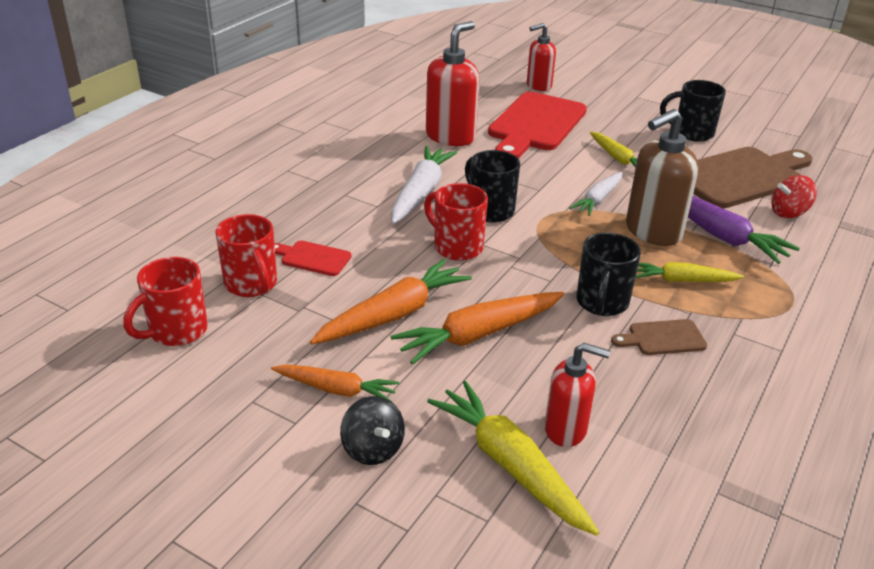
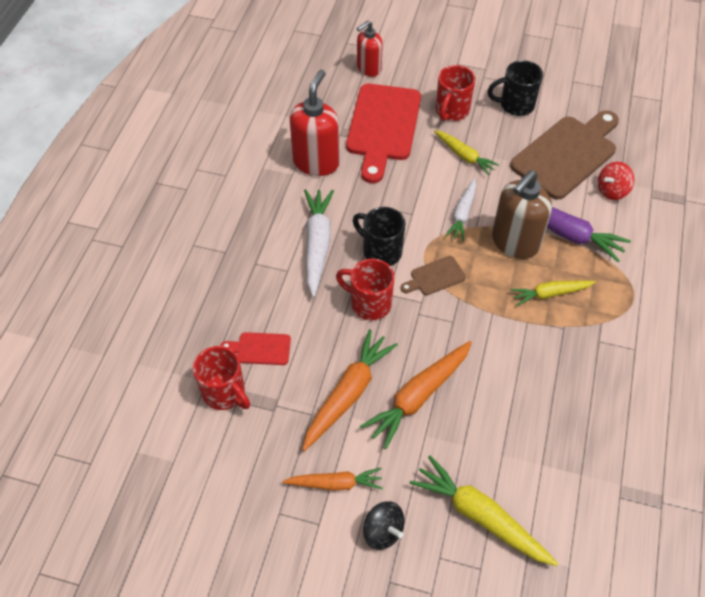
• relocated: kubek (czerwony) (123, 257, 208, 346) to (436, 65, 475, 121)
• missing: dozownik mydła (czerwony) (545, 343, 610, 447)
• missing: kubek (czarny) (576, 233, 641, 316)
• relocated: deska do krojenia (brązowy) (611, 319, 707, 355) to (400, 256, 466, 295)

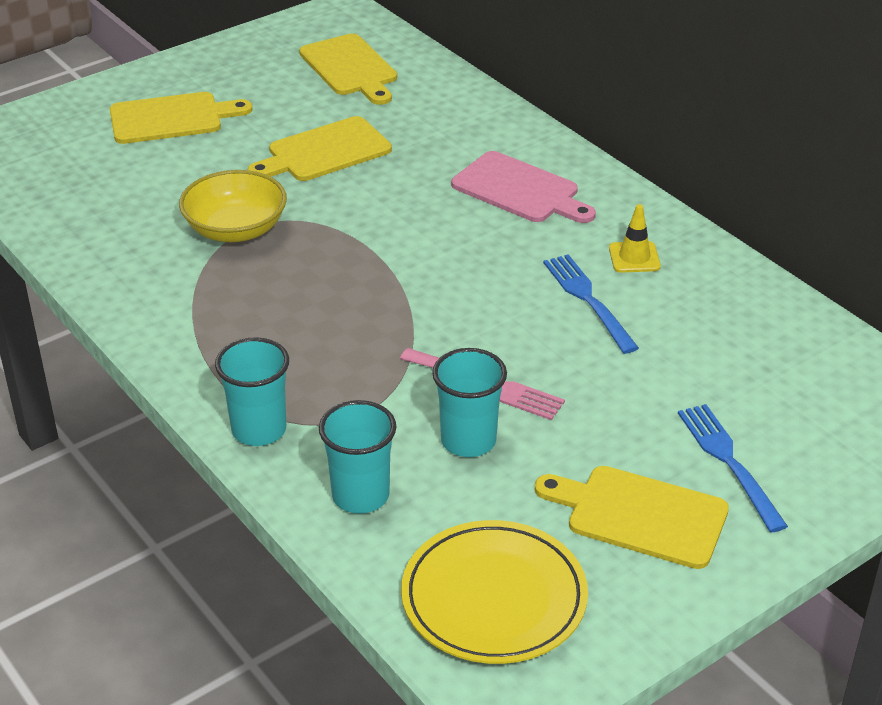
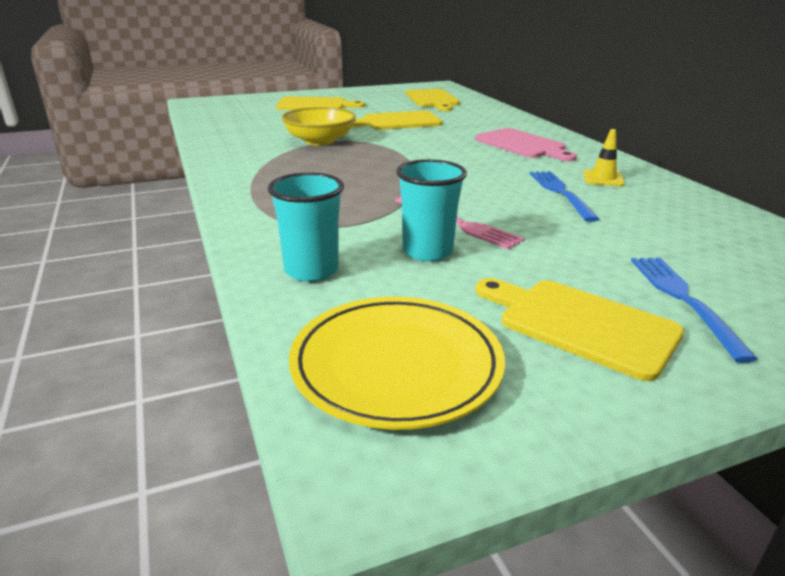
• missing: szklanka (turkusowy) (215, 337, 289, 446)

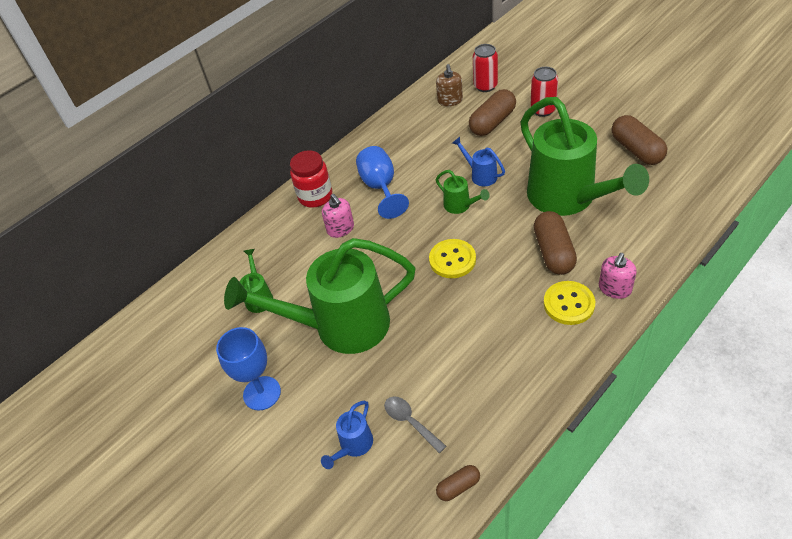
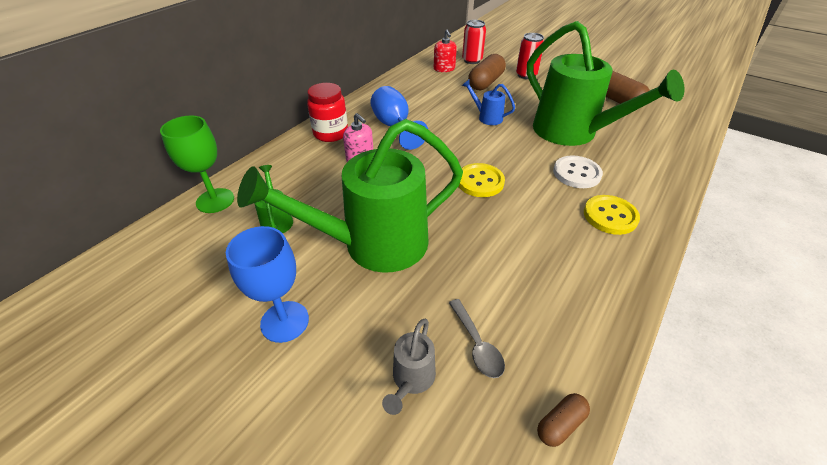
• colour: konewka (niebieski) (321, 401, 373, 469) to konewka (szary) (382, 319, 436, 415)
• spun: łyżka (szary) (384, 397, 446, 453) = (449, 299, 505, 378) 150 degrees counterclockwise
• colour: dozownik mydła (brązowy) (436, 64, 463, 106) to dozownik mydła (czerwony) (434, 30, 457, 72)
• missing: konewka (zielony) (436, 170, 490, 214)
• exchanged: kapsułka (brązowy) (534, 211, 577, 275) to guzik (biały) (553, 155, 603, 188)
• missing: dozownik mydła (różowy) (599, 253, 637, 299)
• appeared: kielich (zielony) (160, 116, 234, 213)

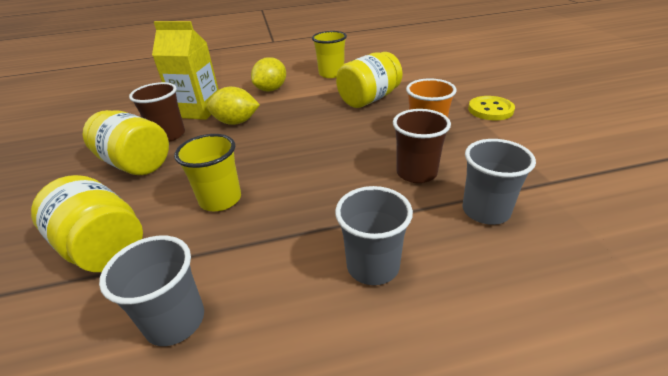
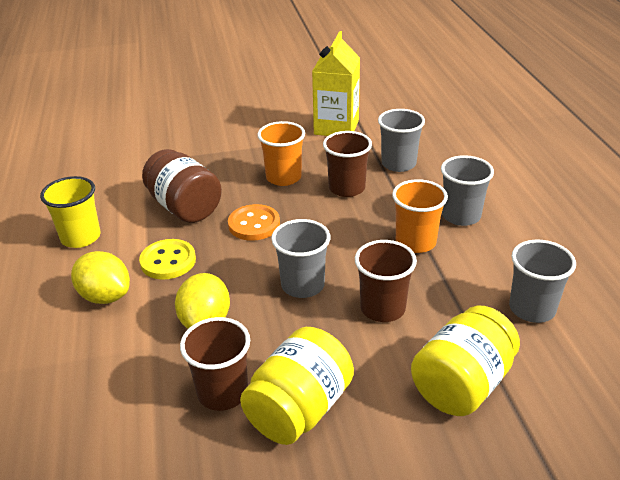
• relocated: karton mleka (żółty) (152, 21, 219, 120) to (312, 31, 360, 136)
• colour: szklanka (żółty) (174, 134, 241, 211) to szklanka (brązowy) (355, 240, 417, 322)
• colour: słoik (żółty) (336, 52, 403, 108) to słoik (brązowy) (142, 149, 222, 223)
• relocated: guzik (żółty) (468, 96, 515, 120) to (139, 239, 196, 280)
• appeared: guzik (pomarańczowy) (228, 204, 280, 241)
• appeared: szklanka (szary) (271, 219, 330, 298)
• appeared: szklanka (pomarańczowy) (392, 179, 448, 253)

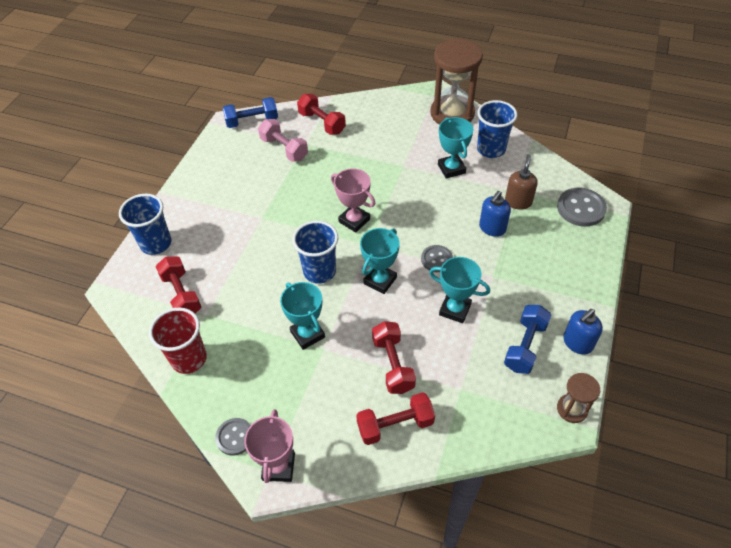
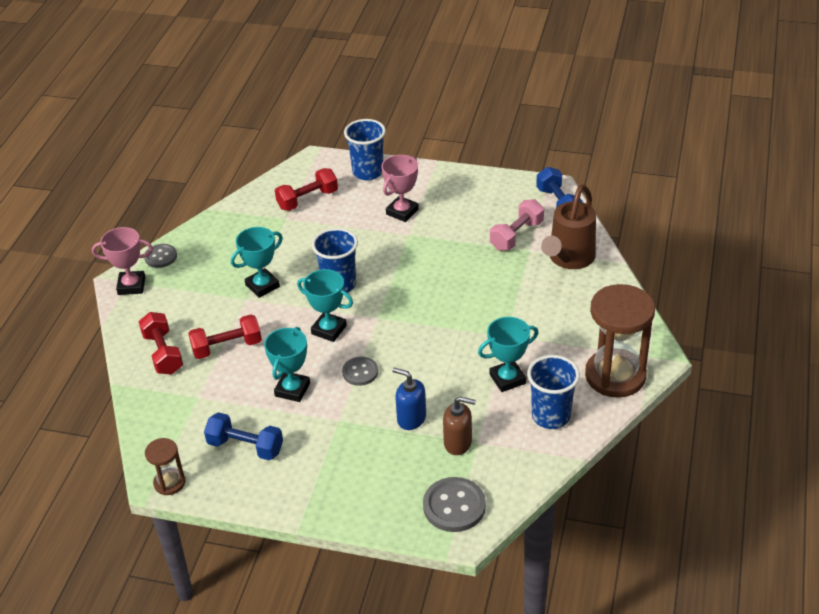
• missing: szklanka (czerwony) (149, 307, 207, 374)
• exchanged: hantel (czerwony) (297, 94, 346, 135) to konewka (brązowy) (541, 185, 596, 269)
• relocated: puchar (różowy) (331, 168, 375, 233) to (382, 155, 419, 222)
• missing: dozownik mydła (niebieski) (563, 309, 603, 355)

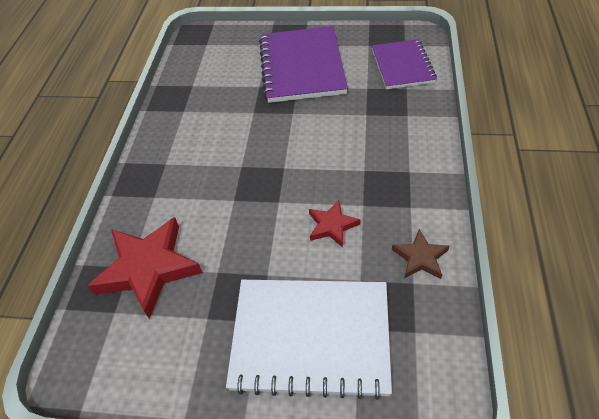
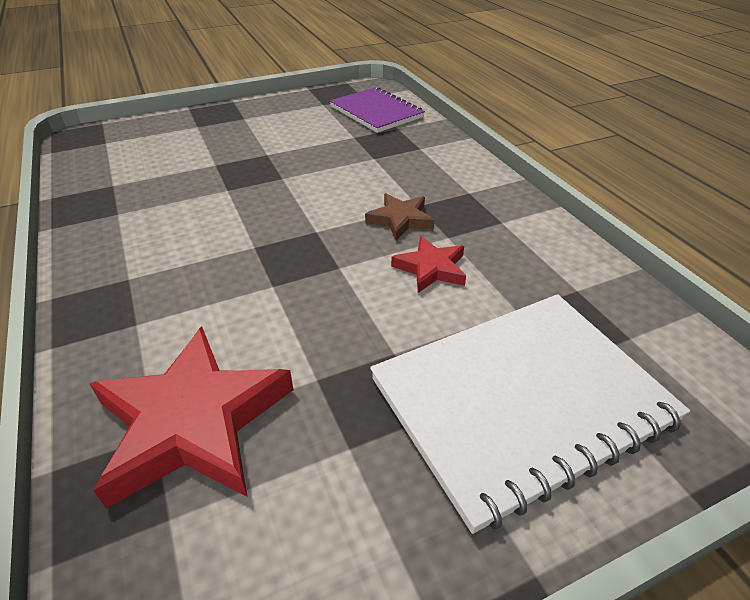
• missing: zeszyt (fioletowy) (259, 26, 348, 103)
• relocated: gwiazda (brązowy) (392, 229, 449, 279) to (365, 193, 435, 240)

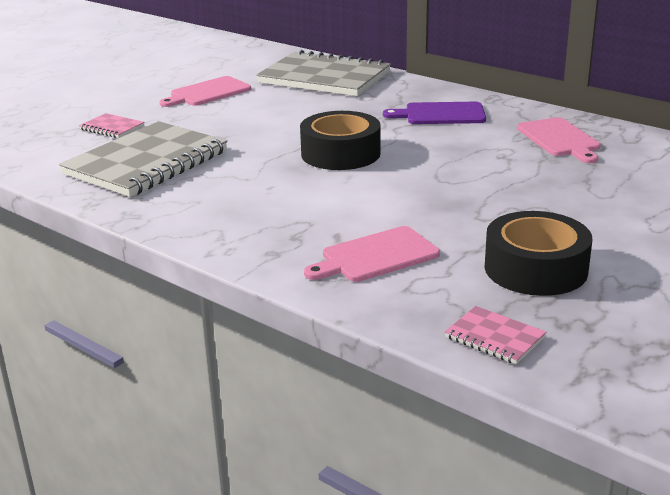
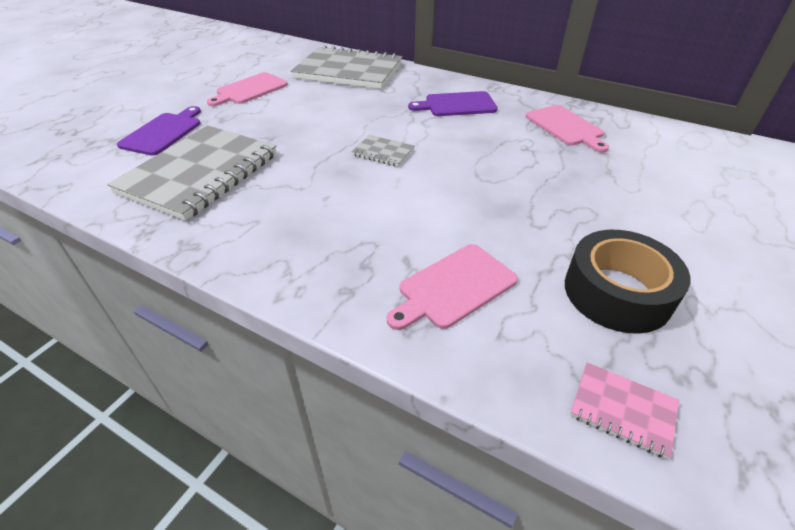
• exchanged: zeszyt (różowy) (79, 113, 144, 138) to deska do krojenia (fioletowy) (117, 106, 201, 156)
• exchanged: taśma klejąca (czarny) (300, 111, 381, 170) to zeszyt (szary) (351, 135, 414, 167)

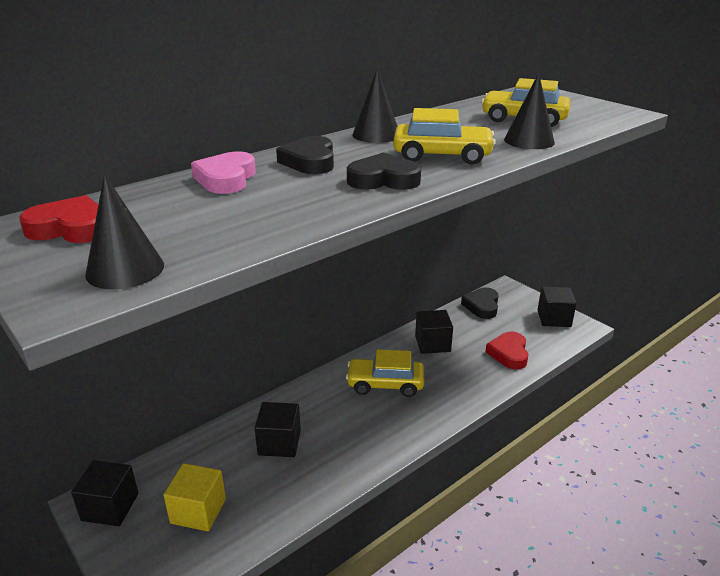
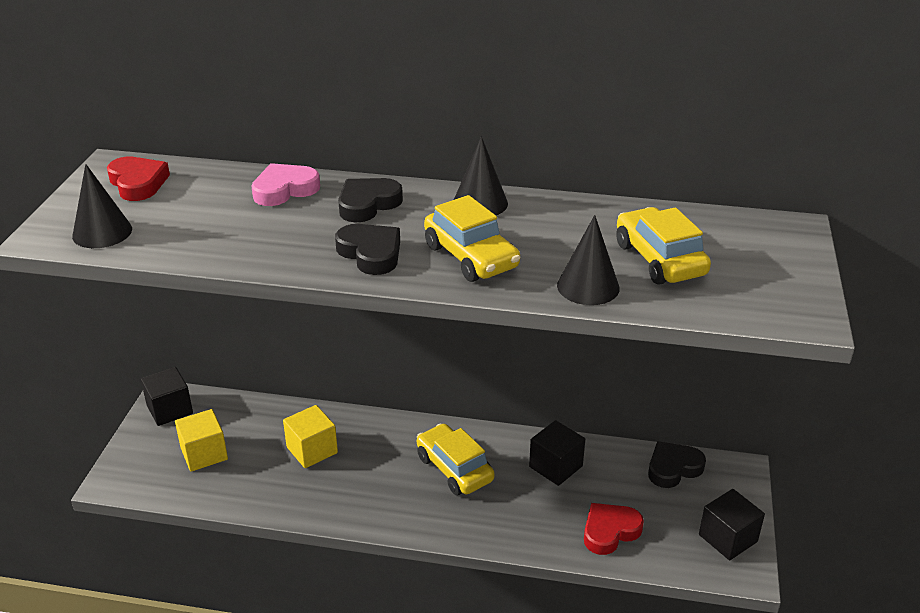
• colour: sześcian (czarny) (255, 402, 301, 457) to sześcian (żółty) (283, 405, 338, 468)

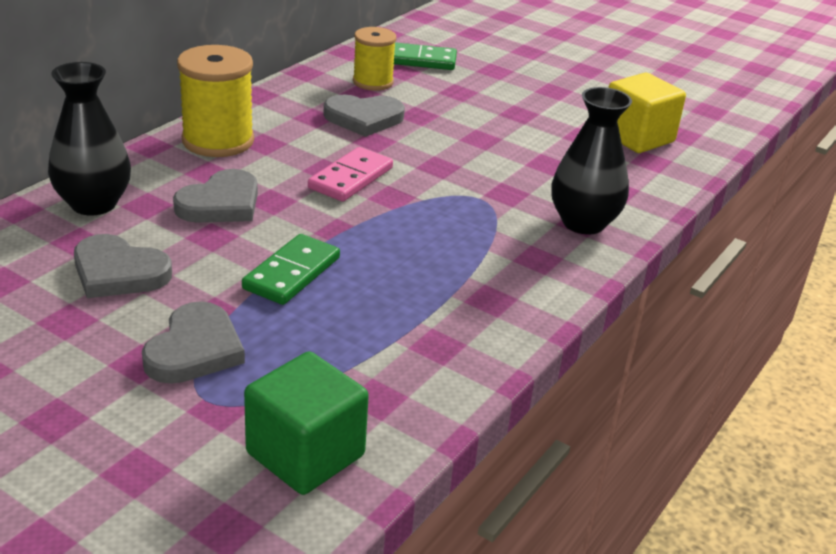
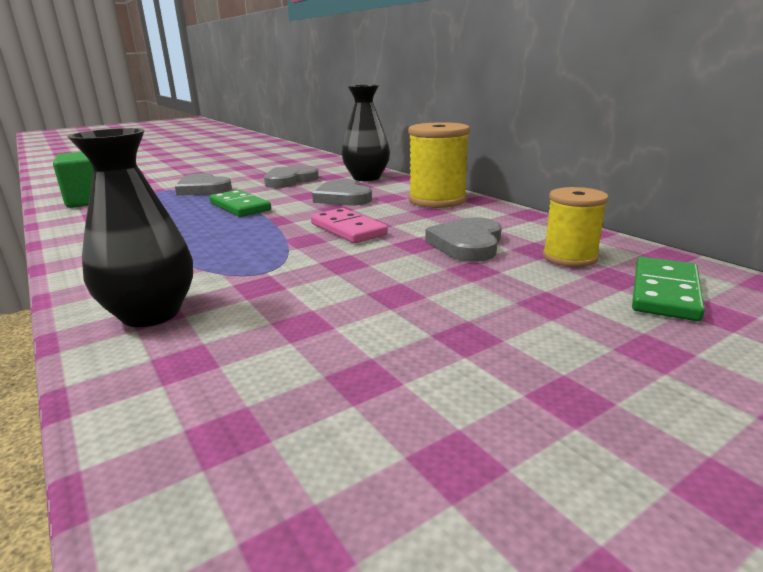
• missing: sześcian (żółty) (608, 73, 686, 153)

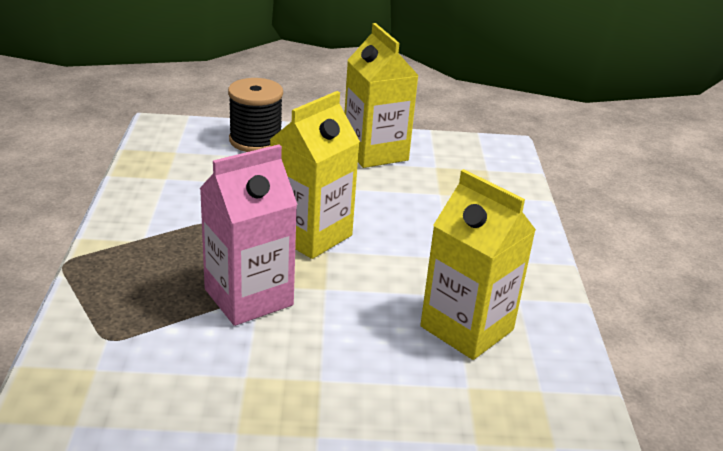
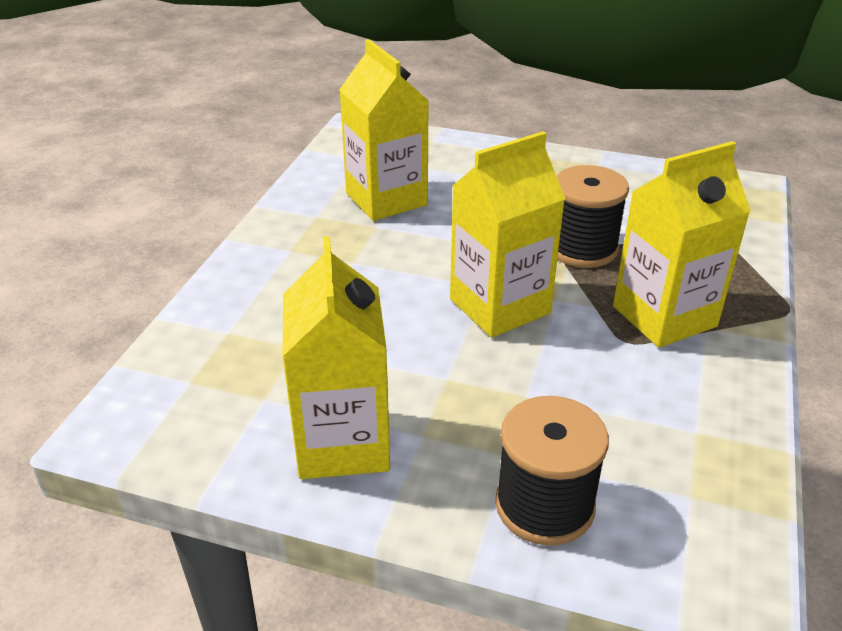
• exchanged: karton mleka (różowy) (200, 144, 298, 326) to szpulka (czarny) (557, 165, 629, 268)
• appeared: karton mleka (żółty) (613, 141, 751, 348)

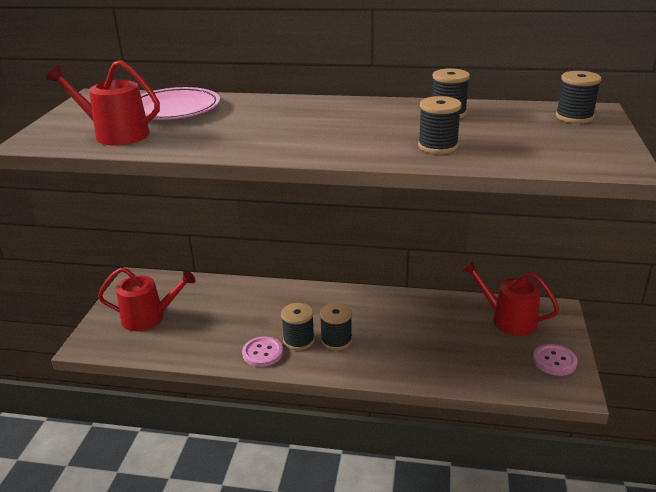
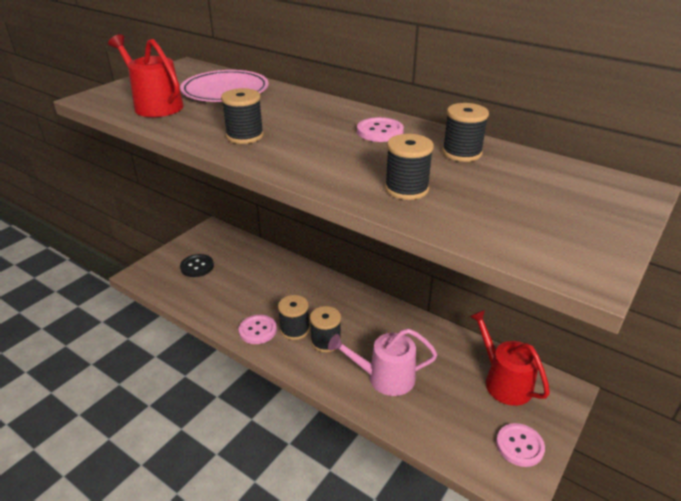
• exchanged: konewka (czerwony) (98, 268, 196, 331) to guzik (czarny) (180, 254, 214, 277)
• relocated: szpulka (czarny) (556, 71, 601, 123) to (221, 88, 264, 144)
• appeared: konewka (różowy) (328, 329, 437, 396)
• appeared: guzik (różowy) (357, 117, 404, 142)

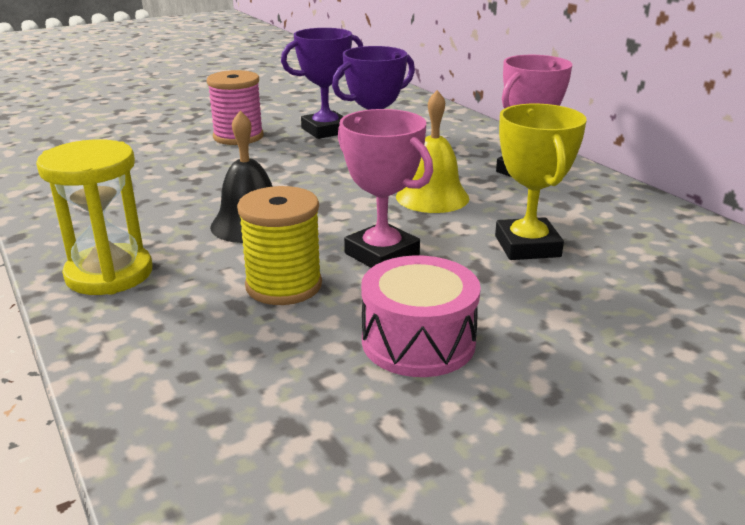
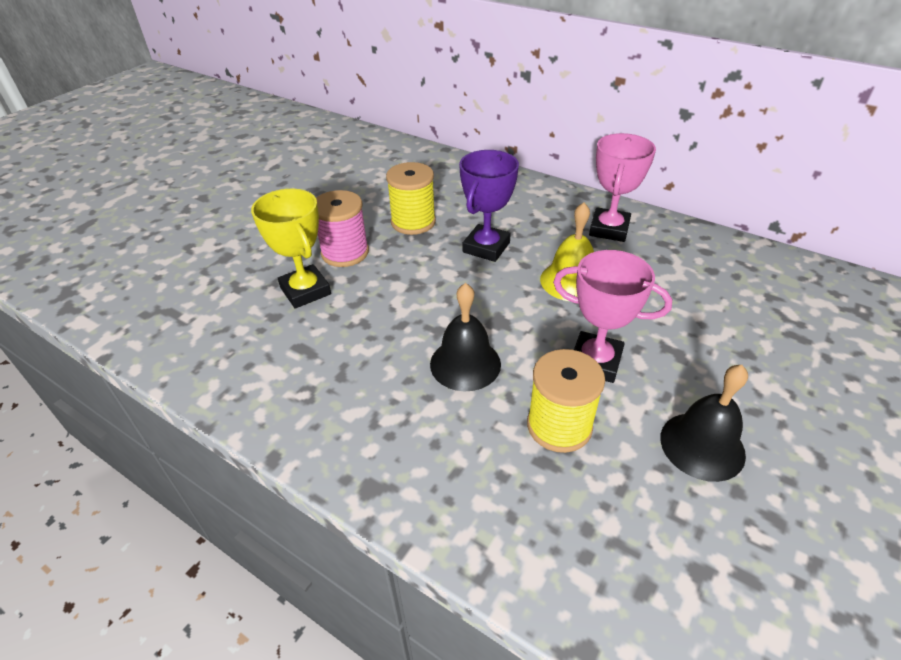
• missing: klepsydra (żółty) (36, 139, 152, 295)
• exchanged: puchar (fioletowy) (281, 28, 363, 139) to szpulka (żółty) (386, 162, 436, 235)
• exchanged: bęben (różowy) (361, 255, 481, 377) to dzwonek (czarny) (660, 365, 748, 482)
• relocated: puchar (żółty) (495, 104, 587, 260) to (251, 189, 331, 309)

